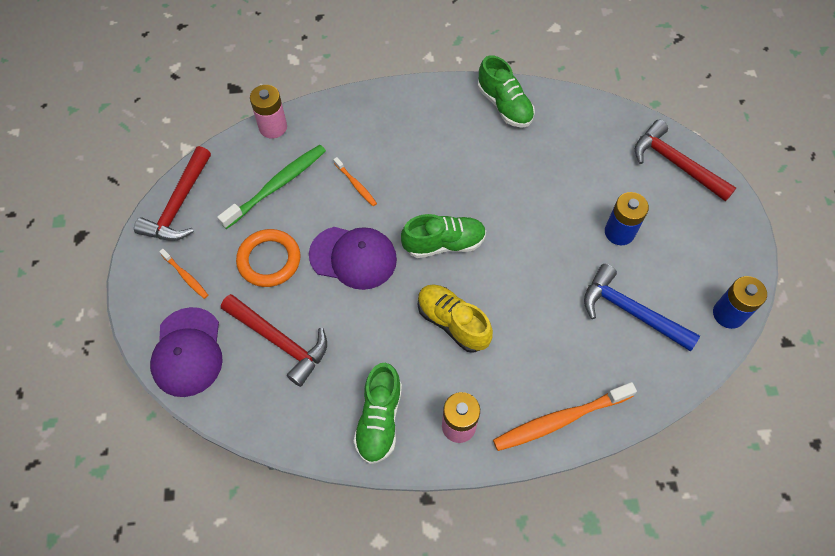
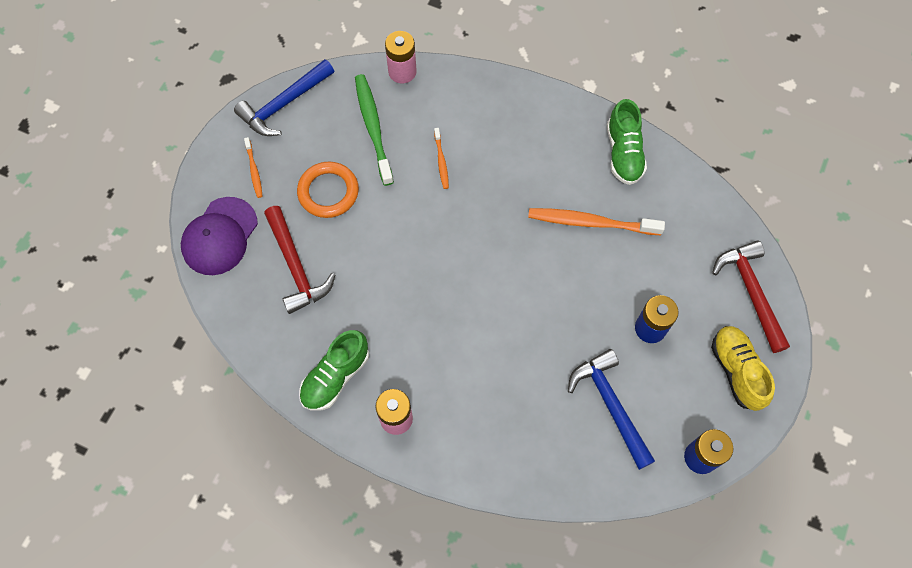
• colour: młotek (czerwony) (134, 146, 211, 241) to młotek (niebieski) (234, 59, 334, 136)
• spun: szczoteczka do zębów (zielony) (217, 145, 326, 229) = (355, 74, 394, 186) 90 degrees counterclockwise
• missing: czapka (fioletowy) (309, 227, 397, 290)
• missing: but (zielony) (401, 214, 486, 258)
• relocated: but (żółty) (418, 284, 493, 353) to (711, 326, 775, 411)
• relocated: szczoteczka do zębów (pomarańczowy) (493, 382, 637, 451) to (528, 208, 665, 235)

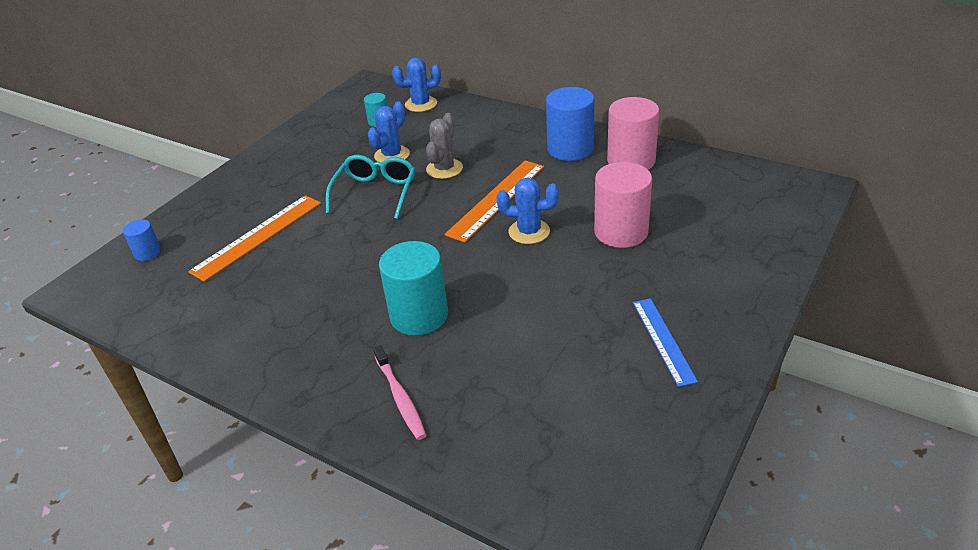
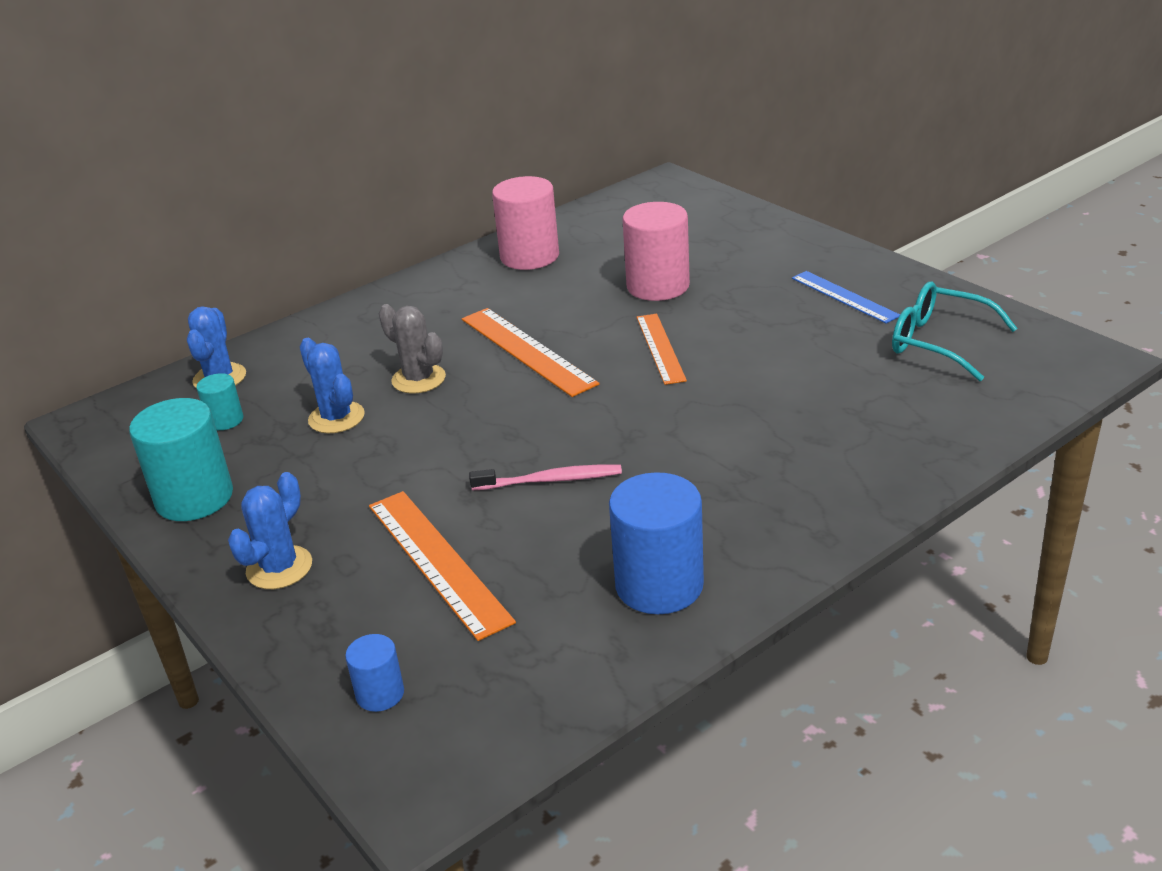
• relocated: okulary (turkusowy) (326, 155, 415, 219) to (892, 282, 1018, 381)
• relocated: szczoteczka do zębów (różowy) (373, 345, 426, 440) to (469, 465, 622, 490)
• relocated: walec (turkusowy) (379, 241, 448, 336) to (129, 398, 233, 521)
• relocated: kaktus (niebieski) (496, 178, 559, 244) to (228, 472, 312, 589)
• relocated: walec (niebieski) (546, 87, 594, 161) to (609, 472, 704, 614)
• spun: linijka (niebieski) (633, 298, 698, 387) = (792, 271, 900, 324) 45 degrees clockwise
• appeared: linijka (pomarańczowy) (637, 314, 687, 385)

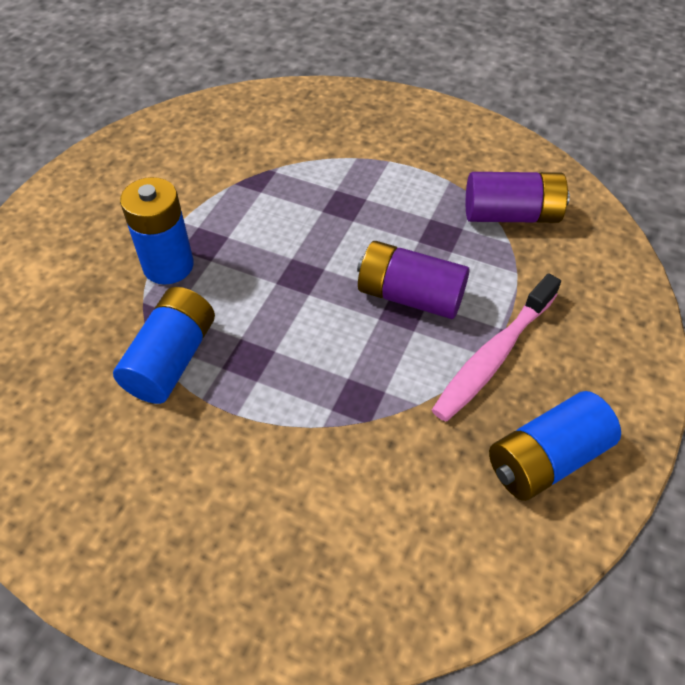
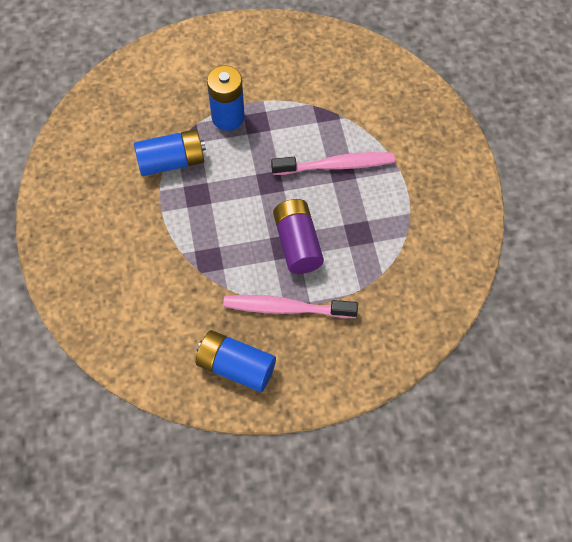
• missing: bateria (fioletowy) (466, 172, 570, 223)
• appeared: szczoteczka do zębów (różowy) (271, 152, 395, 175)

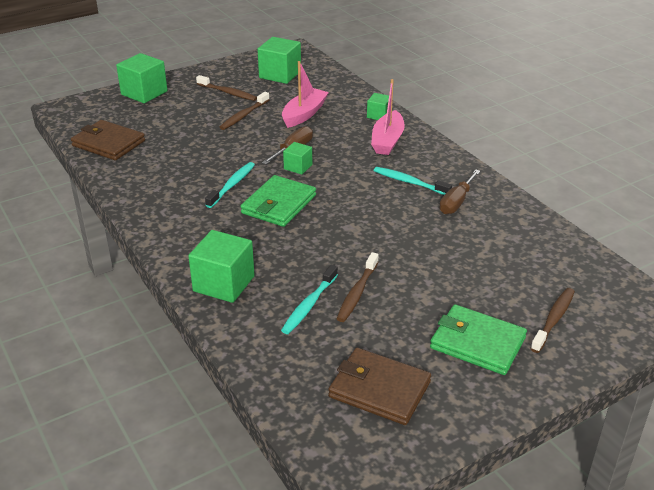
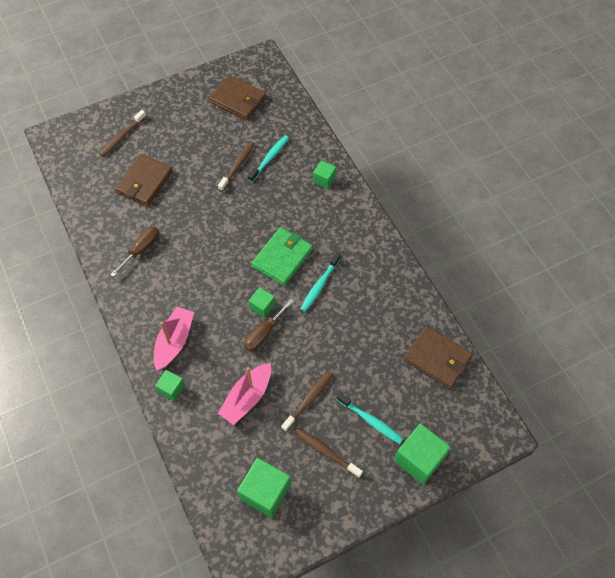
• size: sześcian (zielony) (188, 230, 255, 303) = (313, 160, 336, 189) x0.56
• relocated: szczoteczka do zębów (turkusowy) (374, 167, 452, 195) to (336, 392, 403, 444)
• missing: portfel (zielony) (430, 304, 527, 375)
• appeared: portfel (brązowy) (115, 154, 173, 206)

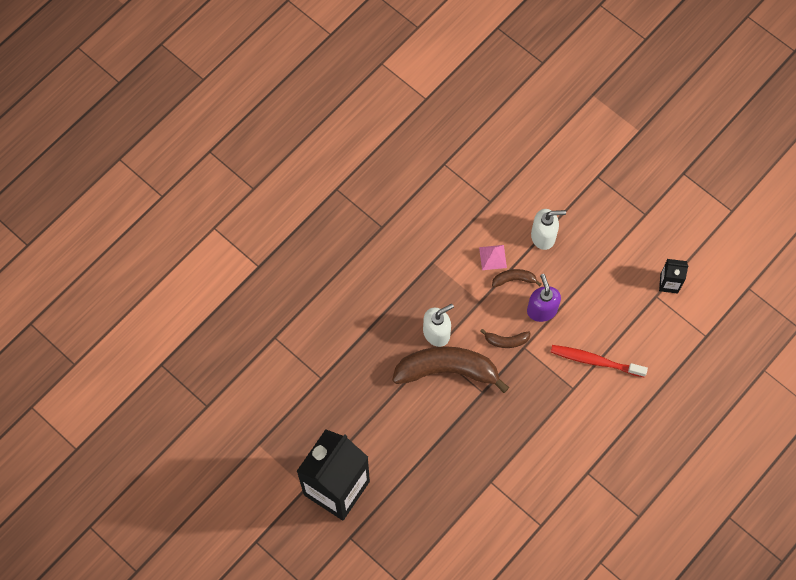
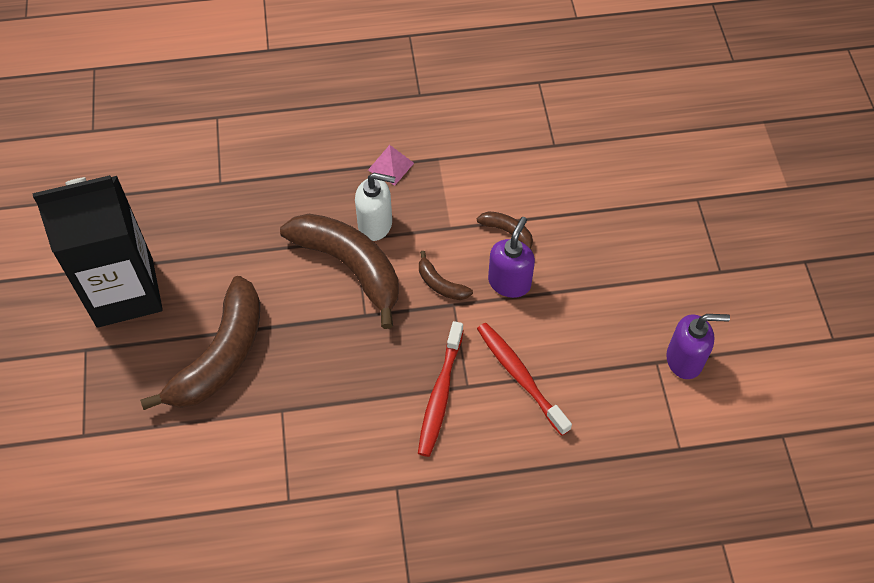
• relocated: piramida (różowy) (479, 245, 507, 270) to (368, 145, 414, 185)
• missing: dozownik mydła (biały) (531, 209, 566, 250)
• exchanged: karton mleka (czarny) (659, 259, 689, 294) to dozownik mydła (fioletowy) (666, 314, 730, 379)
• appeared: banan (brązowy) (140, 276, 260, 410)
• appeared: szczoteczka do zębów (czerwony) (418, 321, 464, 457)

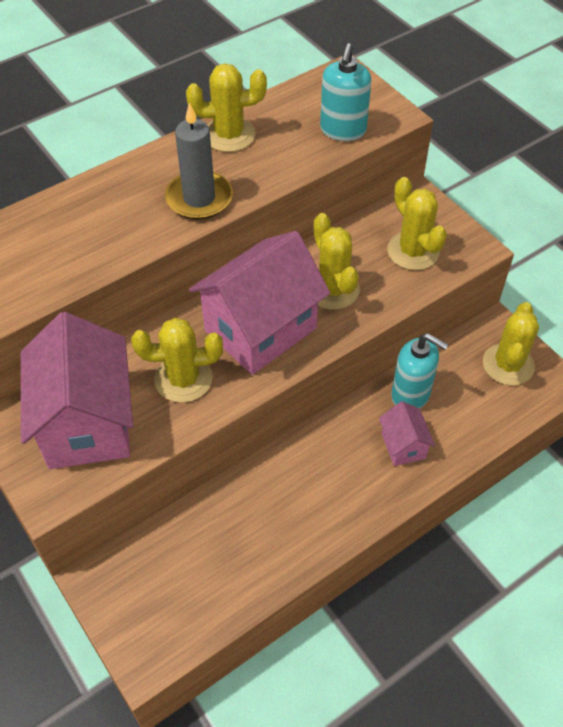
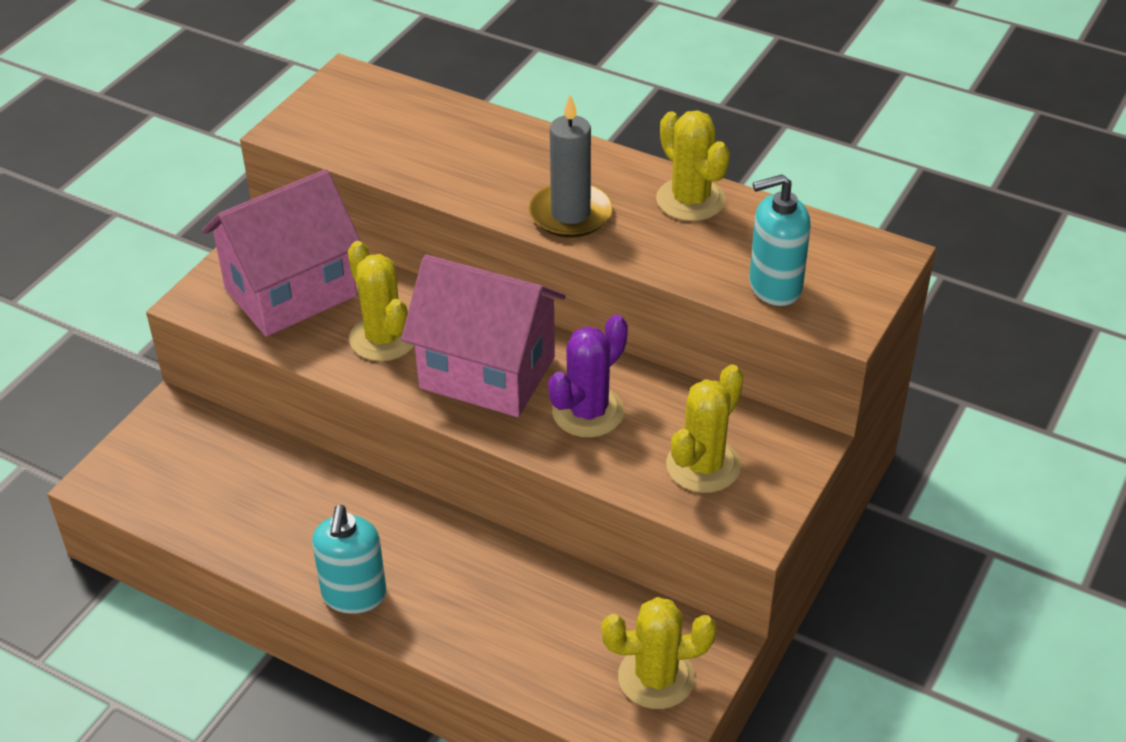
• colour: kaktus (żółty) (314, 213, 360, 310) to kaktus (fioletowy) (548, 315, 628, 438)
• missing: domek (różowy) (379, 401, 435, 466)
• relocated: dozownik mydła (turkusowy) (391, 333, 449, 408) to (312, 505, 386, 614)

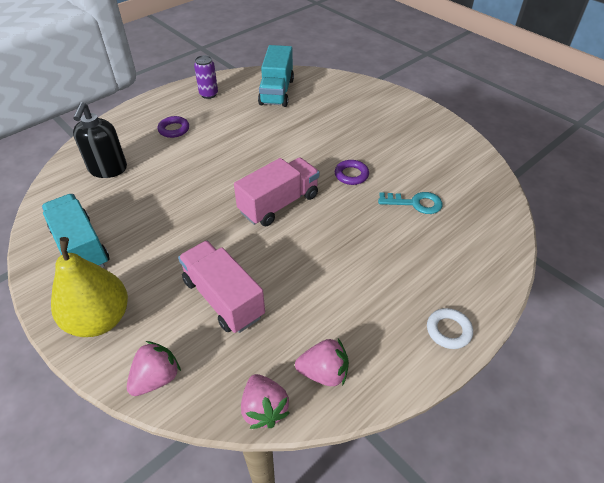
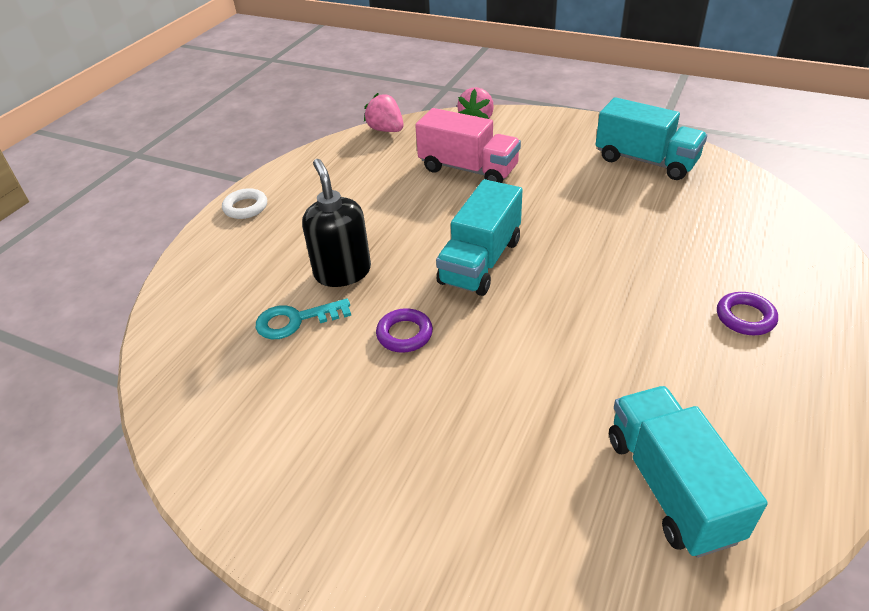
• missing: gruszka (żółty) (51, 237, 128, 337)
• relocated: dozownik mydła (czarny) (73, 102, 127, 178) to (302, 159, 371, 287)
• missing: puszka (fioletowy) (194, 55, 218, 99)
• colour: ciężarówka (różowy) (234, 157, 319, 226) to ciężarówka (turkusowy) (436, 179, 522, 296)
• missing: truskawka (różowy) (295, 339, 349, 386)

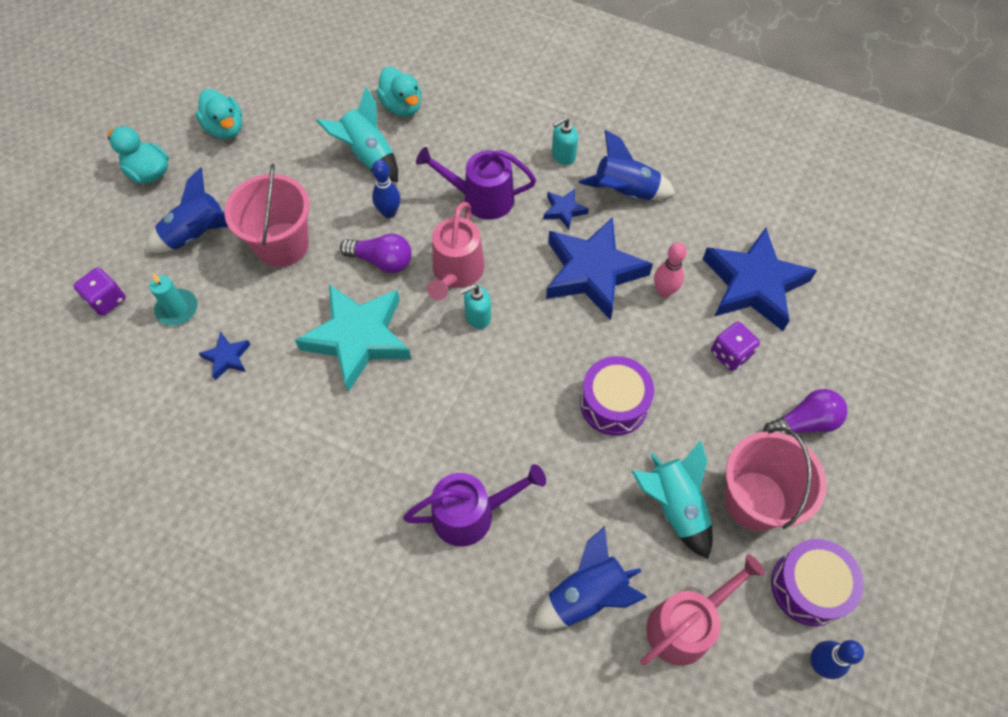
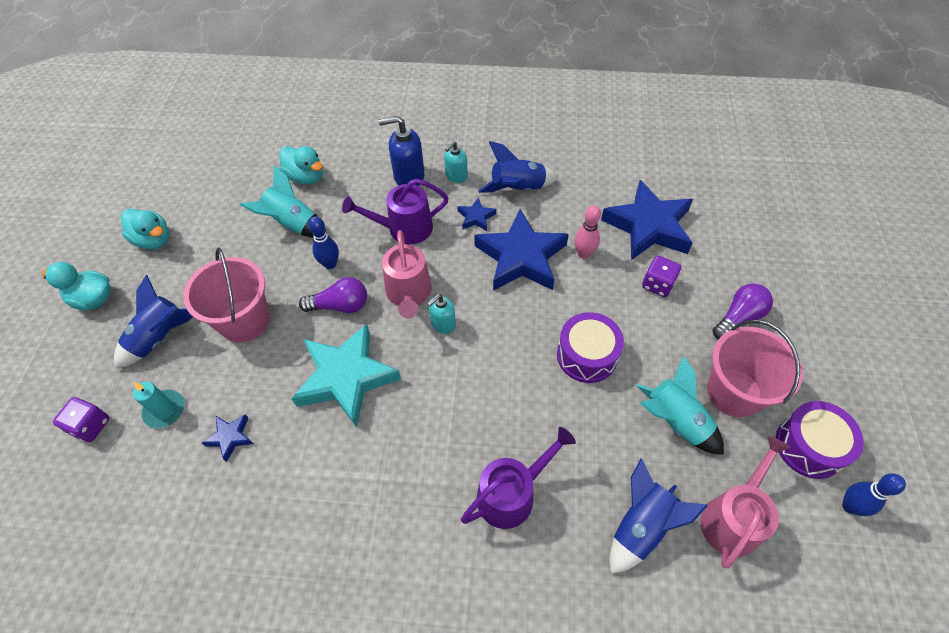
• appeared: dozownik mydła (niebieski) (378, 116, 425, 186)

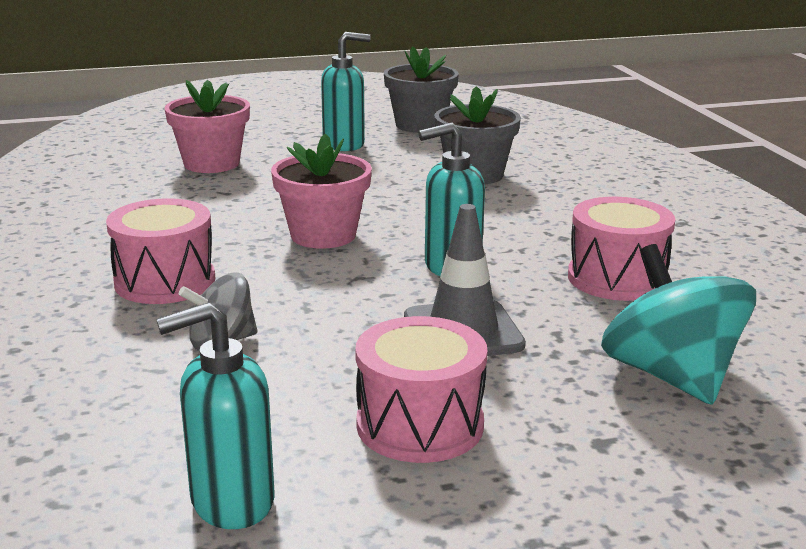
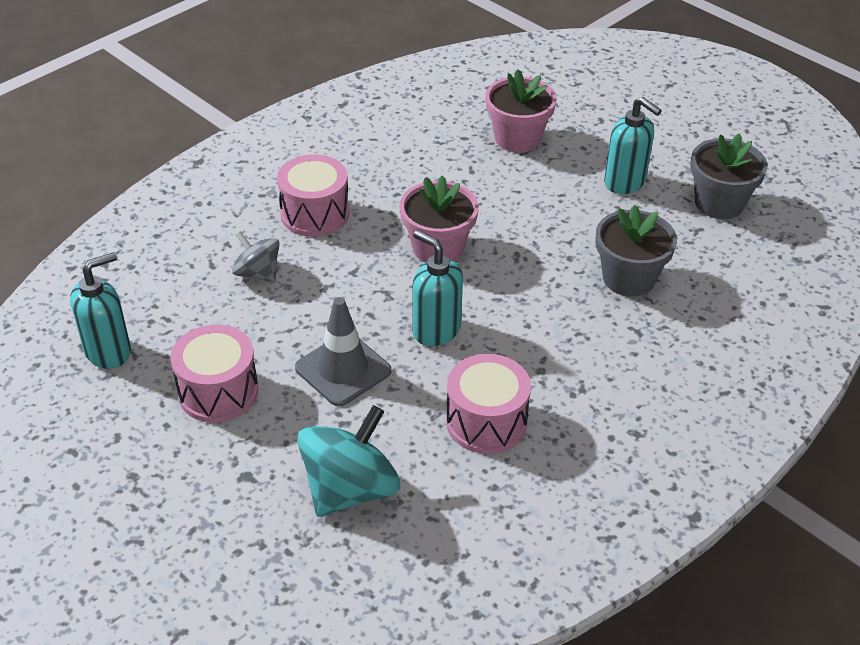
• spun: dozownik mydła (turkusowy) (156, 302, 275, 529) = (70, 252, 131, 369) 105 degrees clockwise

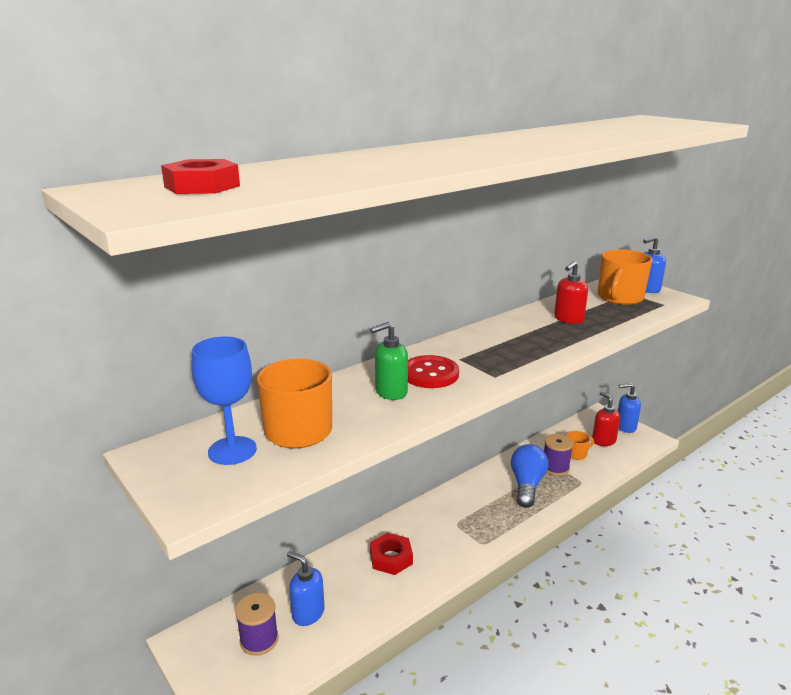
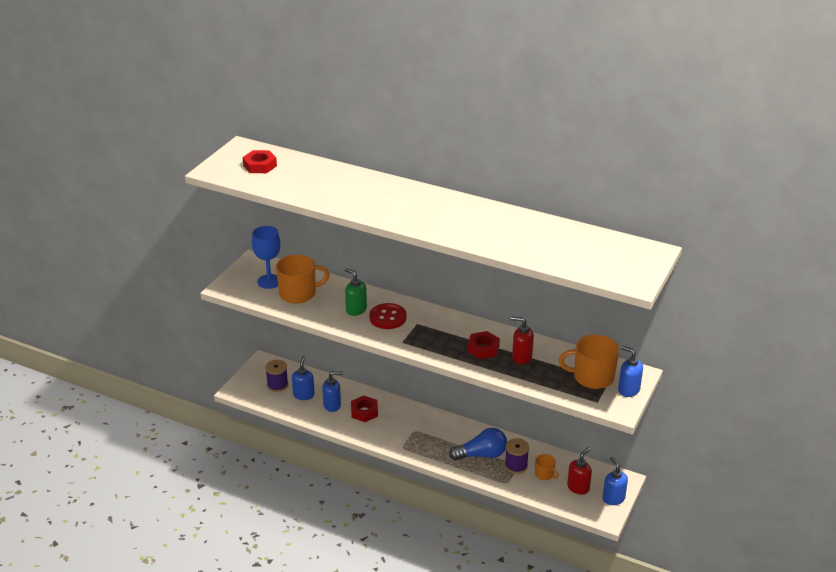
• appeared: dozownik mydła (niebieski) (322, 371, 343, 412)
• appeared: nakrętka (czerwony) (467, 331, 500, 359)

